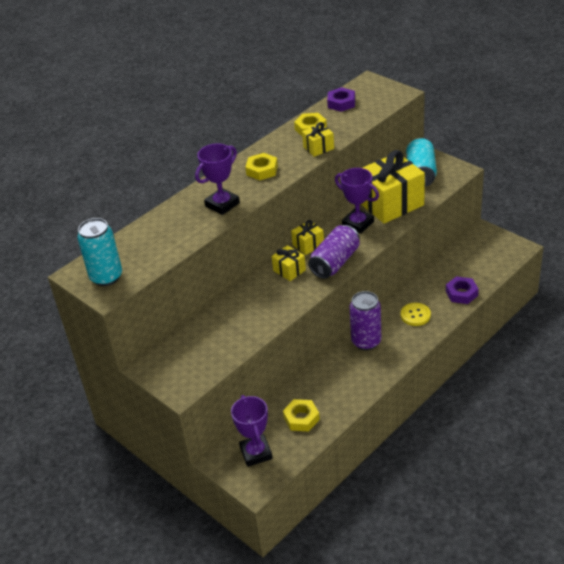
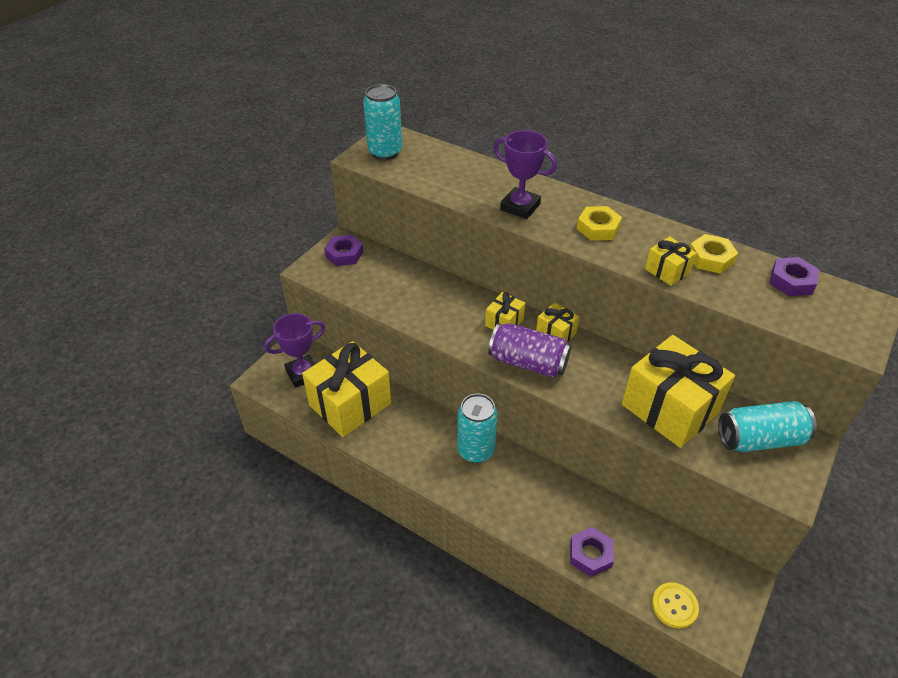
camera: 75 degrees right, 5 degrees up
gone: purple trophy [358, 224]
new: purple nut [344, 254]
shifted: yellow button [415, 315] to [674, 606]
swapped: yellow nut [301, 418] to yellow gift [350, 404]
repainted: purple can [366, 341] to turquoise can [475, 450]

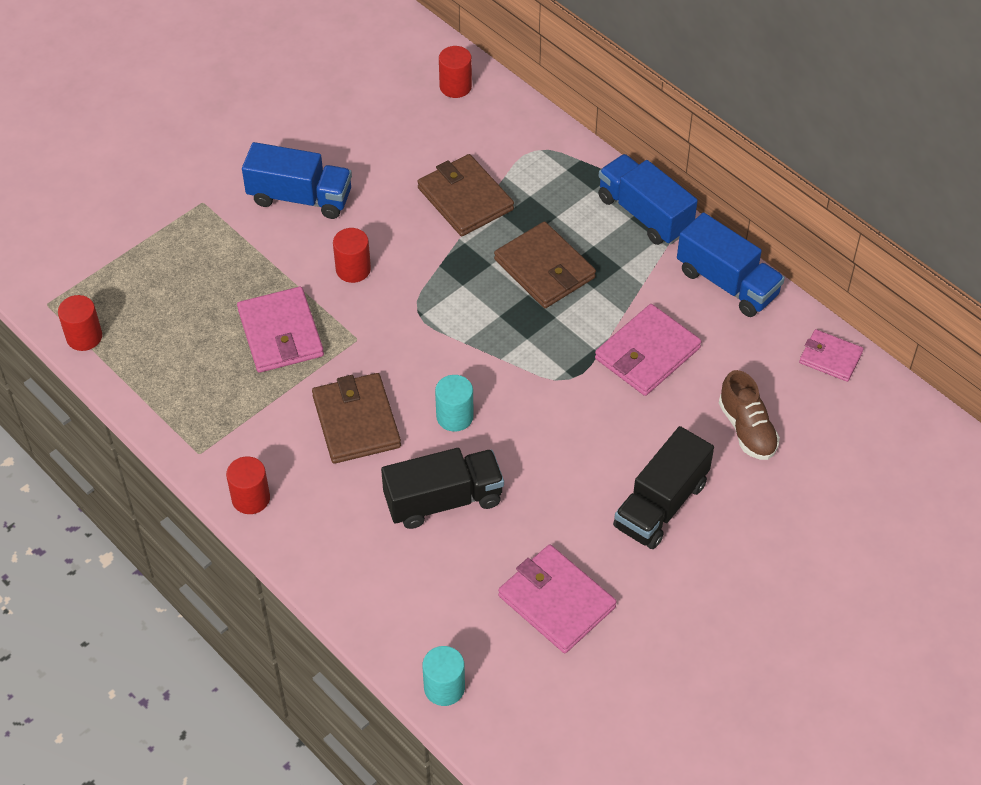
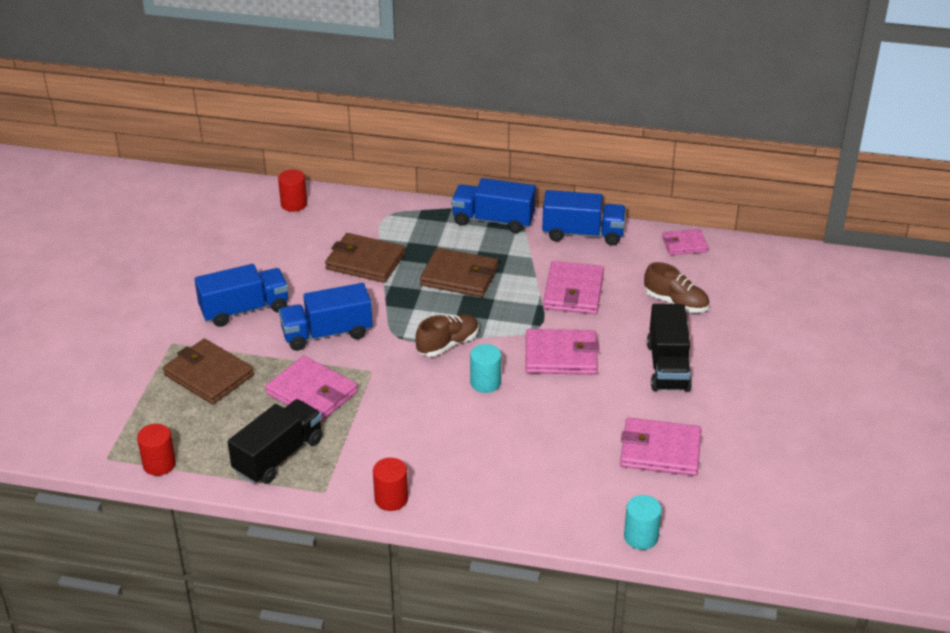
camera: 35 degrees left, 15 degrees down
new: brown shoe [448, 344]; pink wallet [561, 356]
shifted: brown wallet [356, 421] to [209, 375]; black truck [443, 500] to [278, 456]
swapped: red cylinder [353, 269] to blue truck [327, 333]

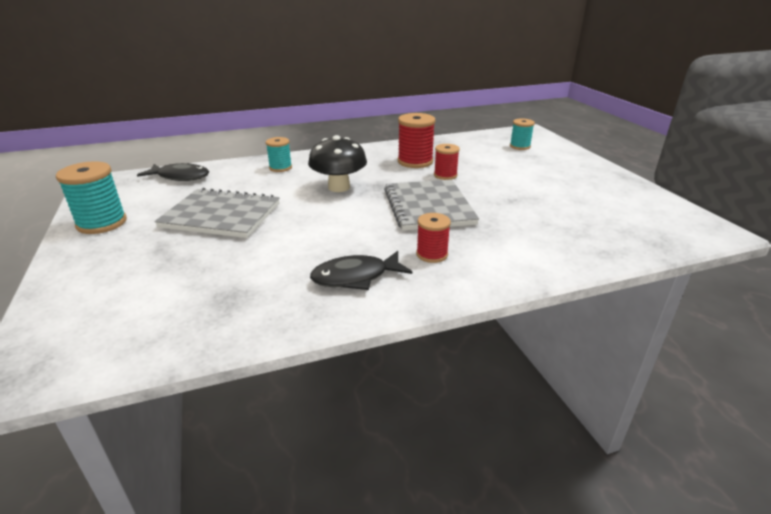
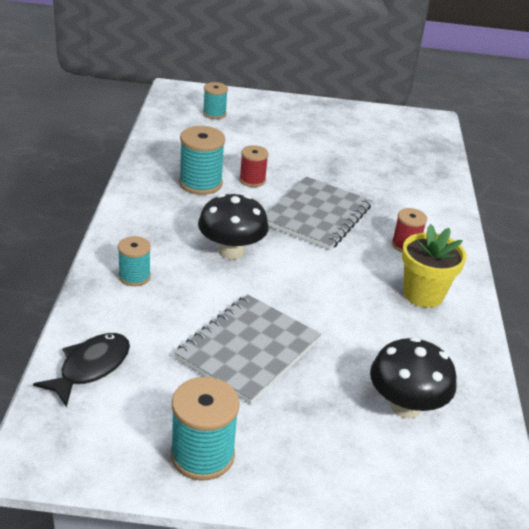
camera: 70 degrees left, 5 degrees up
new: black mushroom [405, 406]
swapped: black fish [355, 277] to yellow flower pot [423, 294]
repainted: red spool [415, 161] to turquoise spool [200, 183]
rotated: grey notebook [428, 207] = [317, 215] 75 degrees counterclockwise

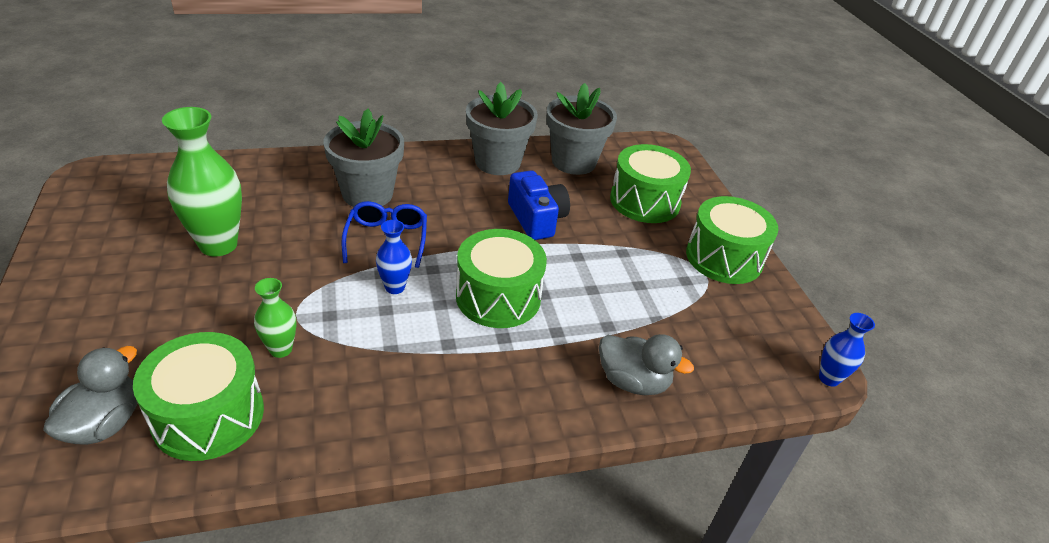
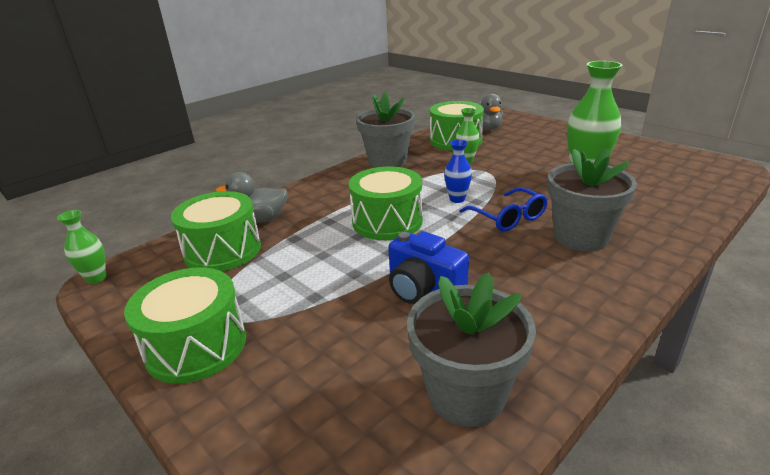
camera: 155 degrees right, 10 degrees down
shifted: grey flower pot [497, 162] to [387, 161]; green drum [644, 201] to [223, 250]
repainted: blue vase [829, 378] to green vase [96, 278]

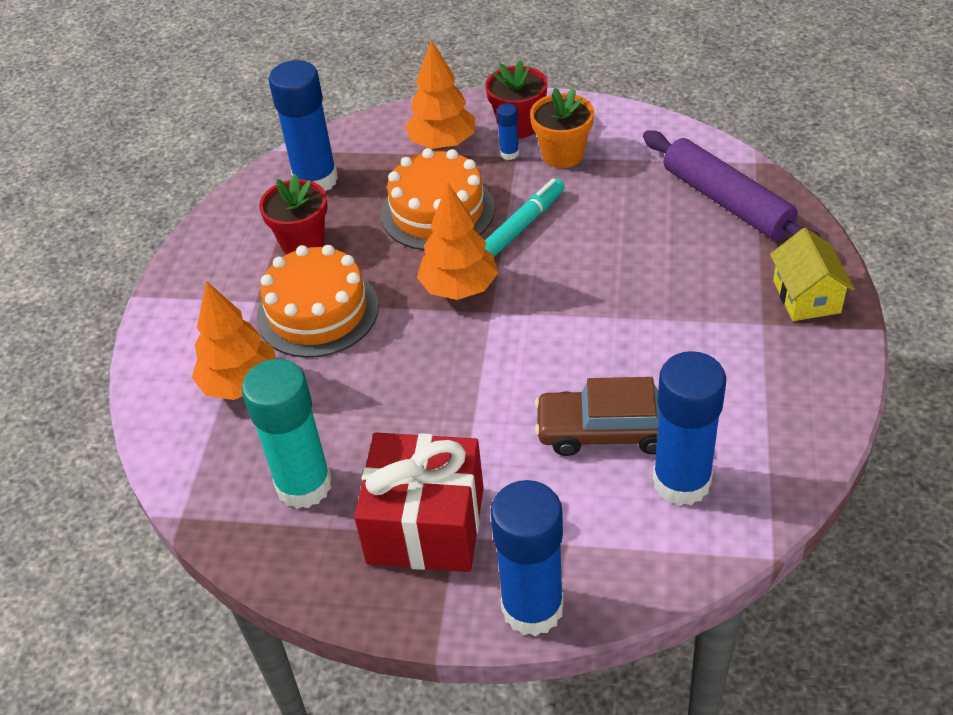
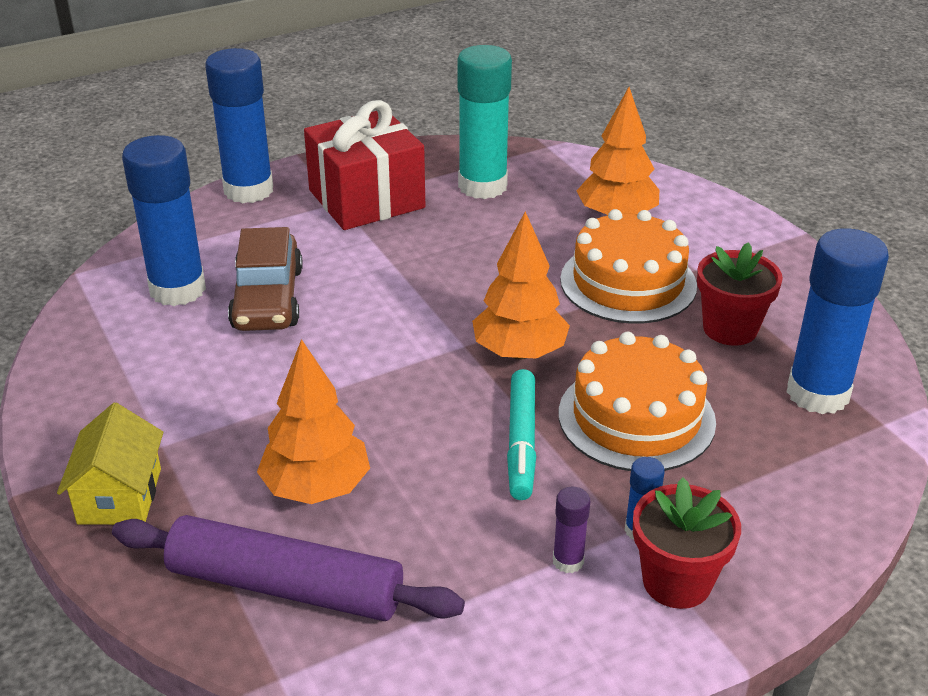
camera: 140 degrees right, 10 degrees down
shifted: orange tree [442, 143] to [316, 488]
swapped: orange flower pot [562, 155] to purple glue stick [568, 561]
rotated: yellow house [806, 296] = [120, 496] 45 degrees clockwise; brown car [608, 431] = [267, 298] 120 degrees clockwise

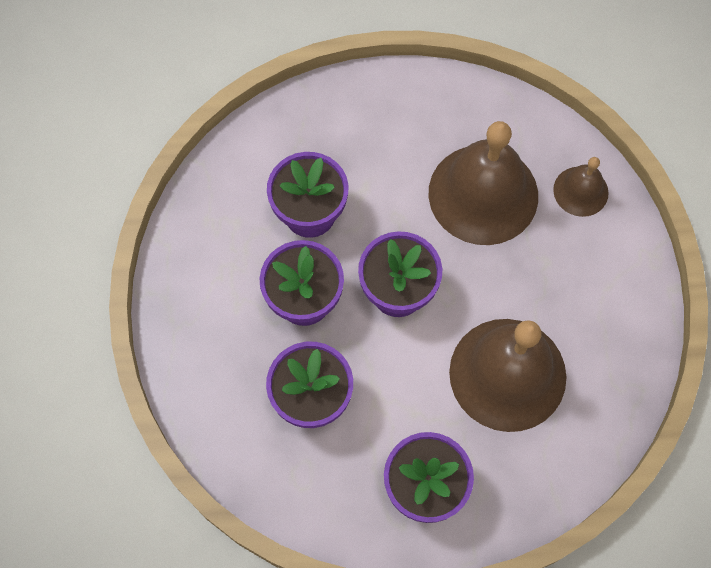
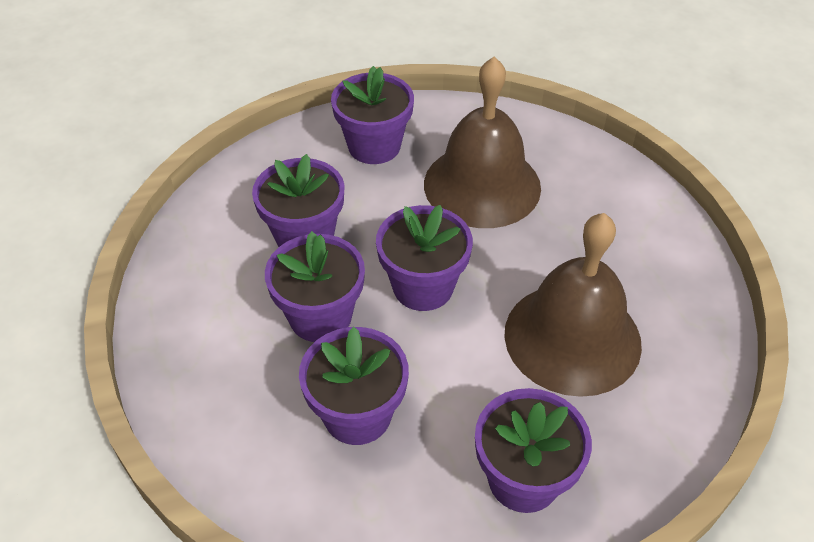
camera: 15 degrees left, 20 degrees down
gone: brown bell [580, 191]
new: purple flower pot [374, 146]

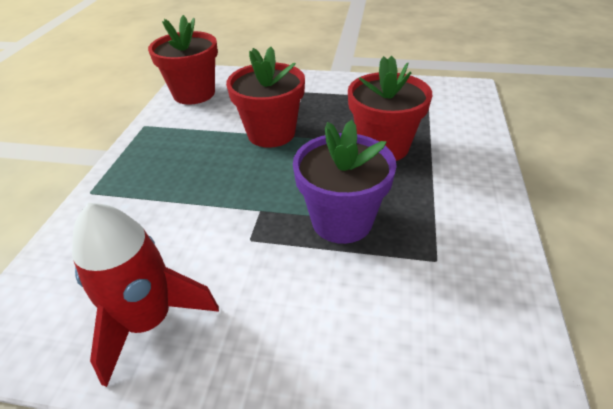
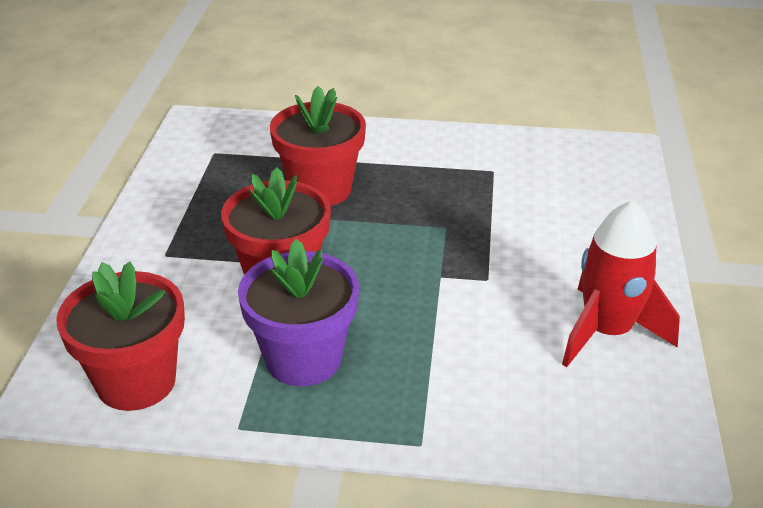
camera: 95 degrees left, 5 degrees down
shifted: purple flower pot [342, 221] to [303, 359]

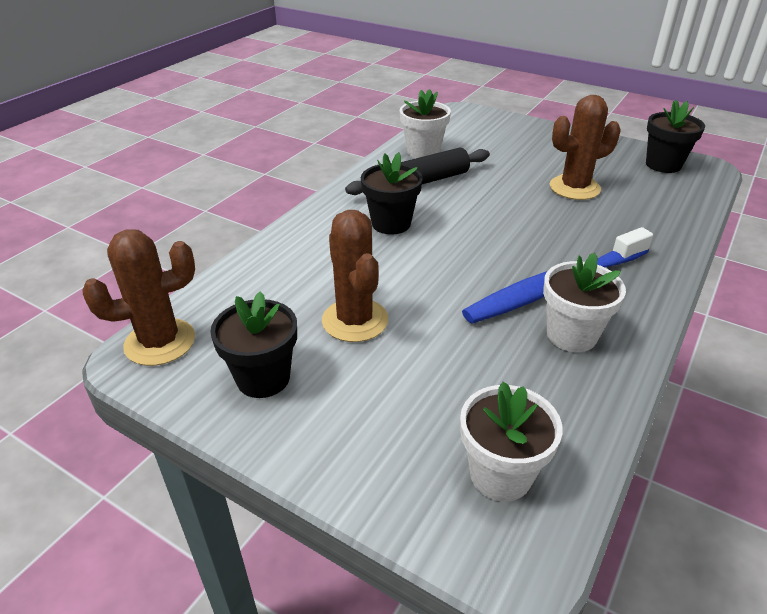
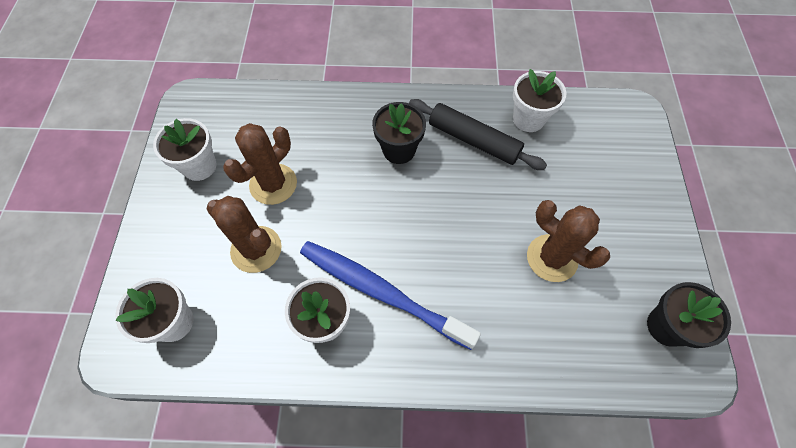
camera: 60 degrees right, 25 degrees up
shifted: brown cactus [160, 342] to [256, 249]
repainted: black flower pot [263, 378] to white flower pot [199, 166]

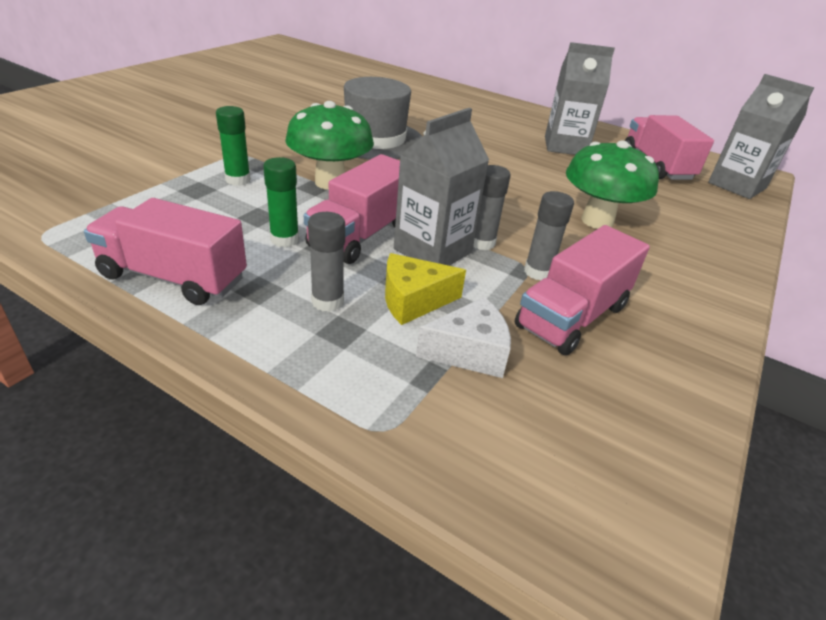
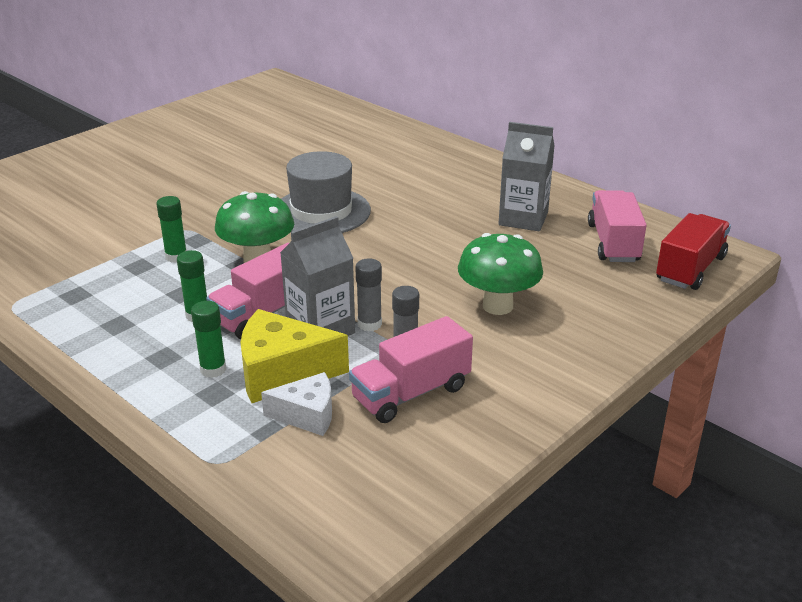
camera: 15 degrees right, 5 degrees down
gone: pink truck [173, 277]
swapped: grey carton [737, 185] to red truck [690, 269]
repainted: grey glue stick [327, 301] to green glue stick [213, 369]
scaled: yellow cheese [413, 300] = [282, 372] x1.60

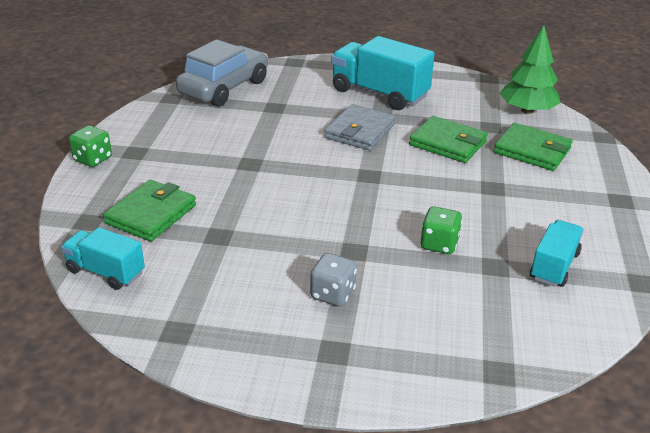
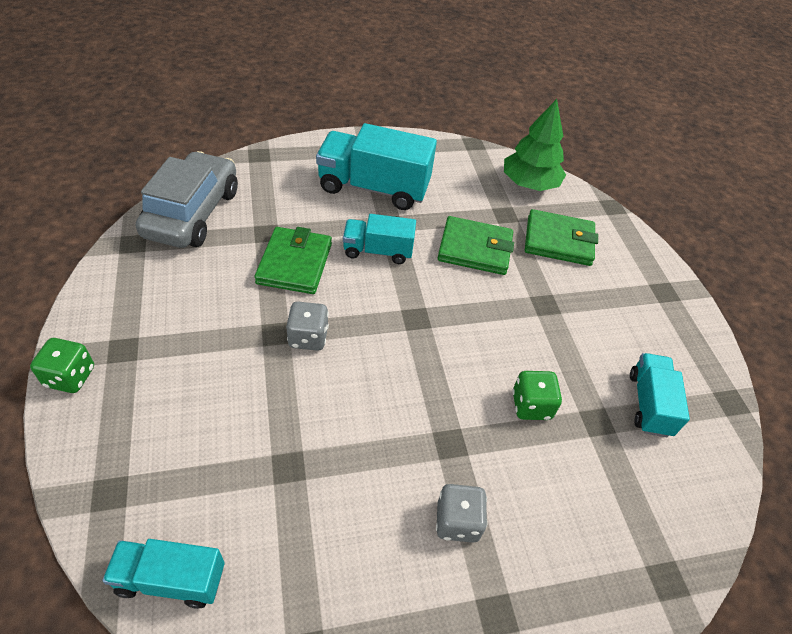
camera: 25 degrees left, 15 degrees up
new: grey dice [308, 337]
shifted: green wallet [151, 214] to [294, 263]
swapped: grey wallet [360, 131] to turquoise truck [378, 251]

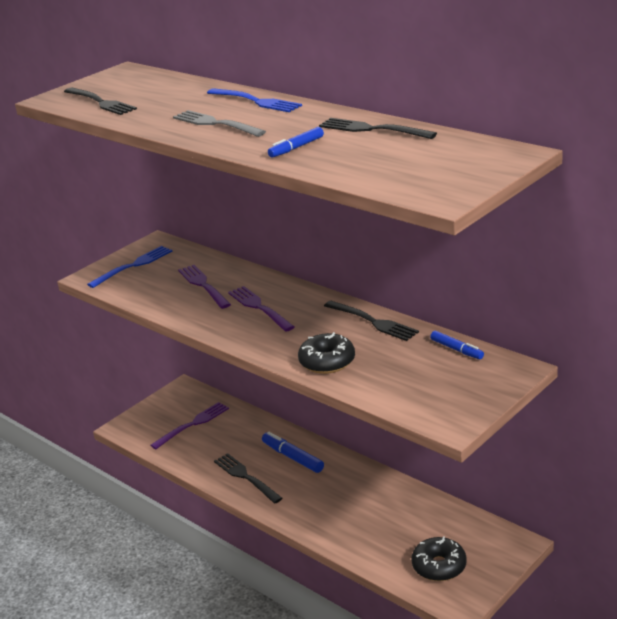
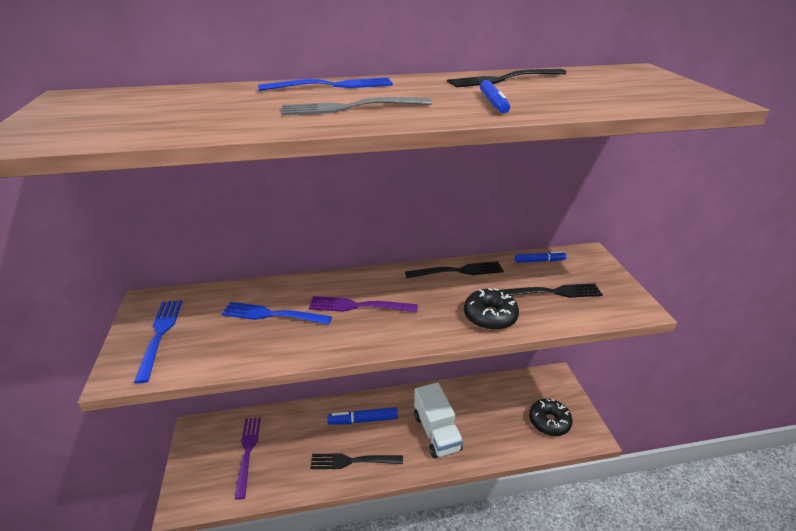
camera: 55 degrees left, 5 degrees up
new: white truck [436, 432]
shifted: black fork [100, 102] to [552, 292]
repainted: purple fork [203, 285] to blue fork [272, 315]

